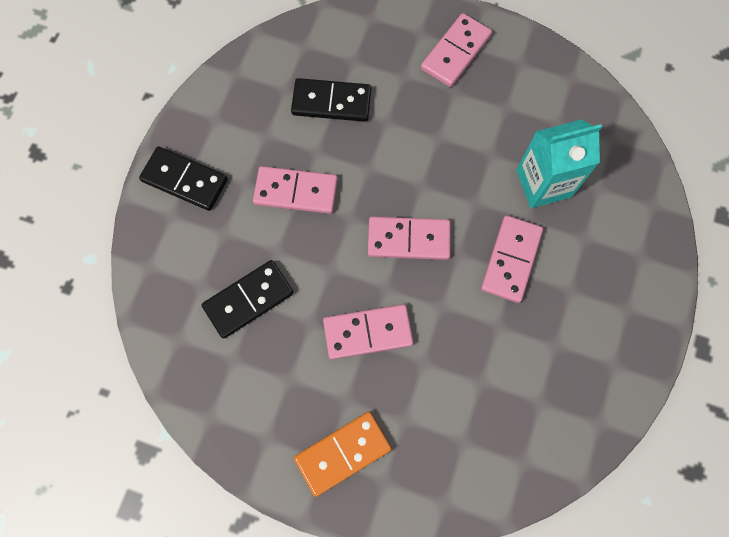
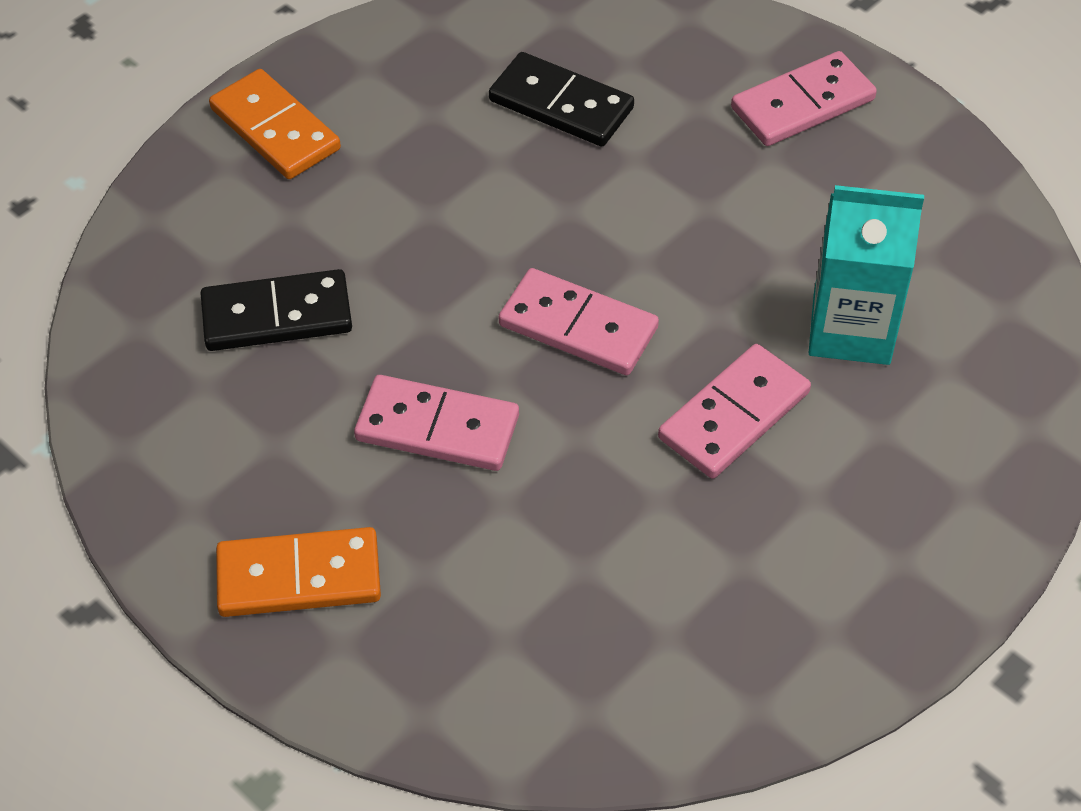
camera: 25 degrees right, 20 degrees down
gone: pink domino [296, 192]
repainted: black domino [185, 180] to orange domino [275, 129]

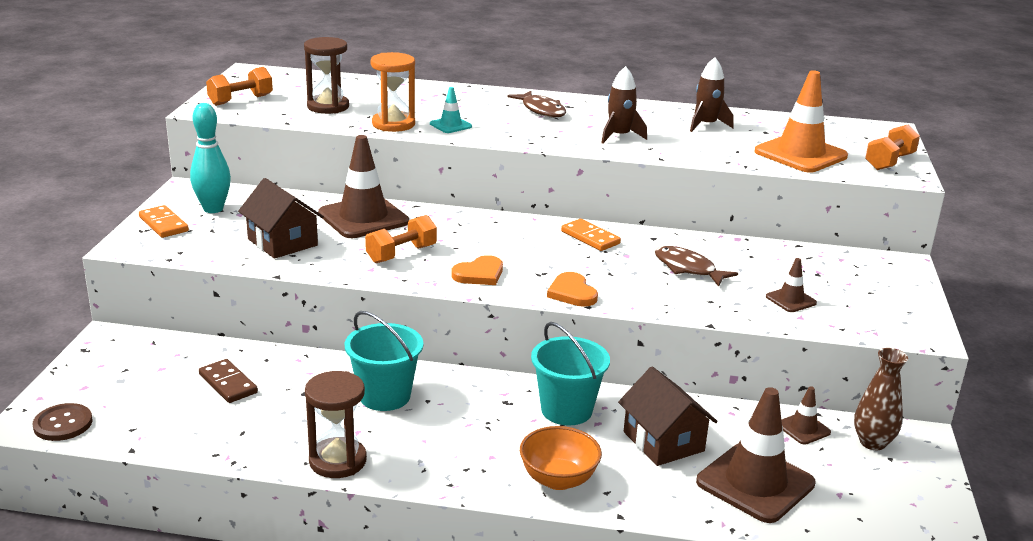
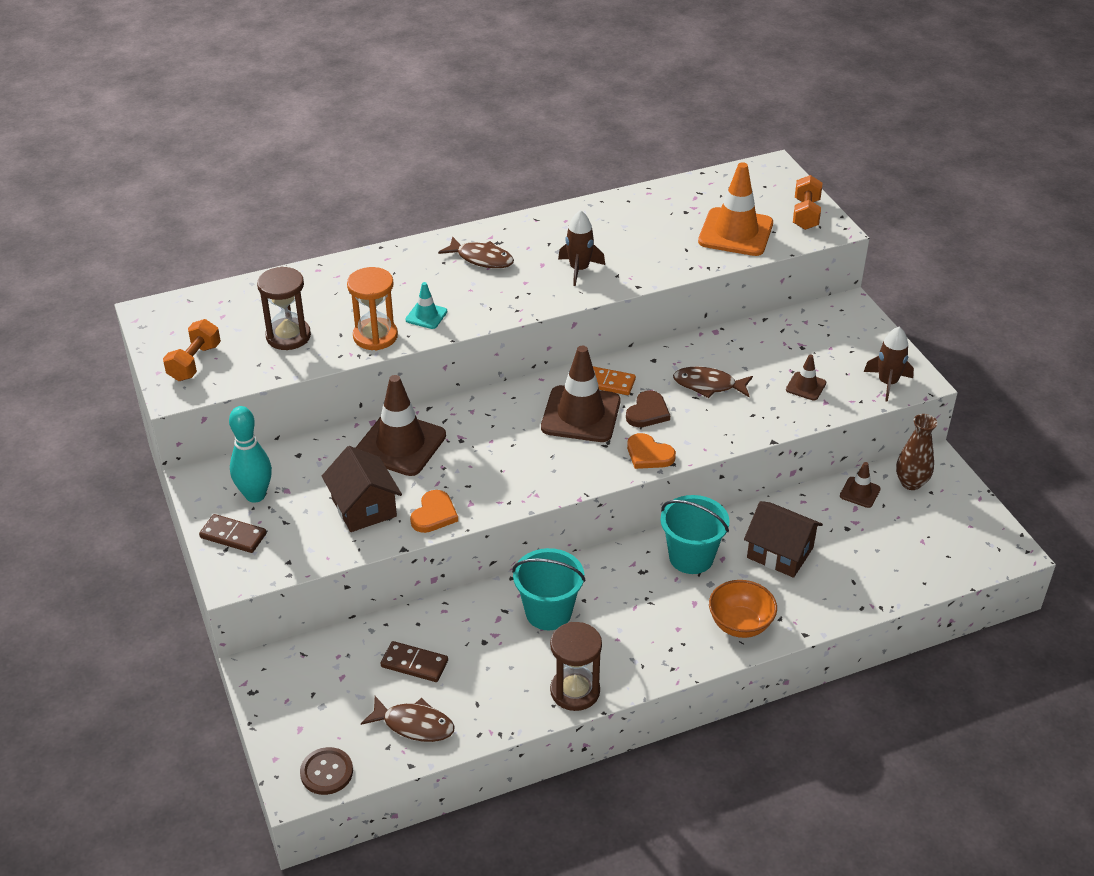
camera: 30 degrees left, 15 degrees up
gone: orange dumbbell [401, 254]
new: brown heart [647, 412]; brown fish [414, 725]
shifted: brown rocket [706, 125] to [887, 383]; orange heart [479, 274] to [434, 514]; brown traffic cone [755, 483] to [581, 414]
repainted: orange domino [163, 224] to brown domino [233, 536]
rotated: brown house [282, 242] = [364, 507] 45 degrees clockwise

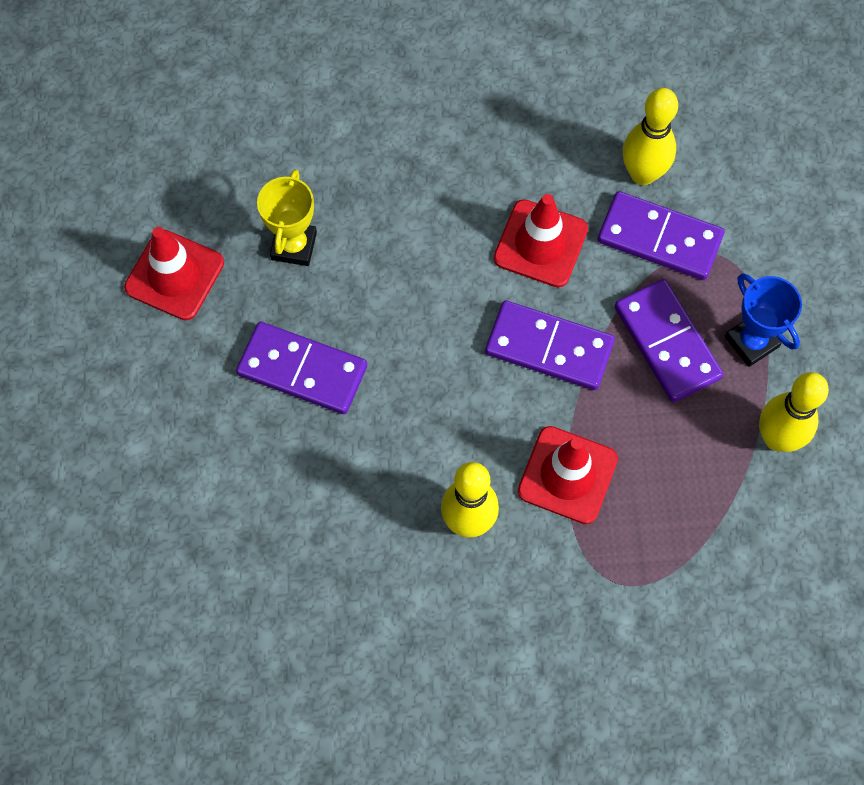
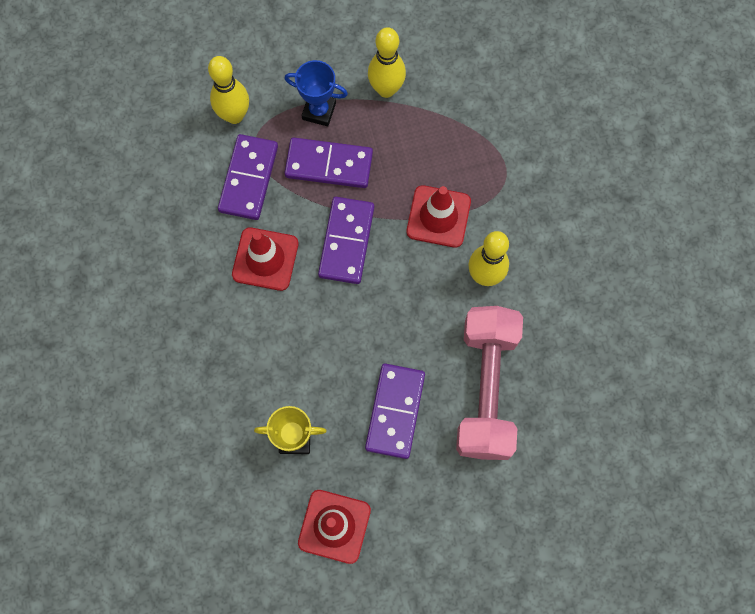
camera: 100 degrees left, 5 degrees up
new: pink dumbbell [486, 389]
shifted: yellow bowling pin [642, 174] to [234, 115]
rotated: blue trophy [751, 342] = [319, 111] 60 degrees clockwise; purple domino [667, 342] = [329, 164] 45 degrees clockwise

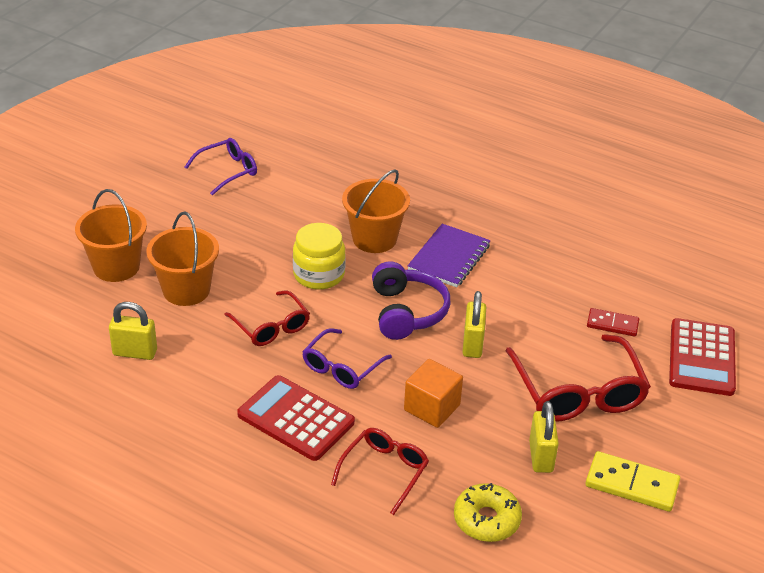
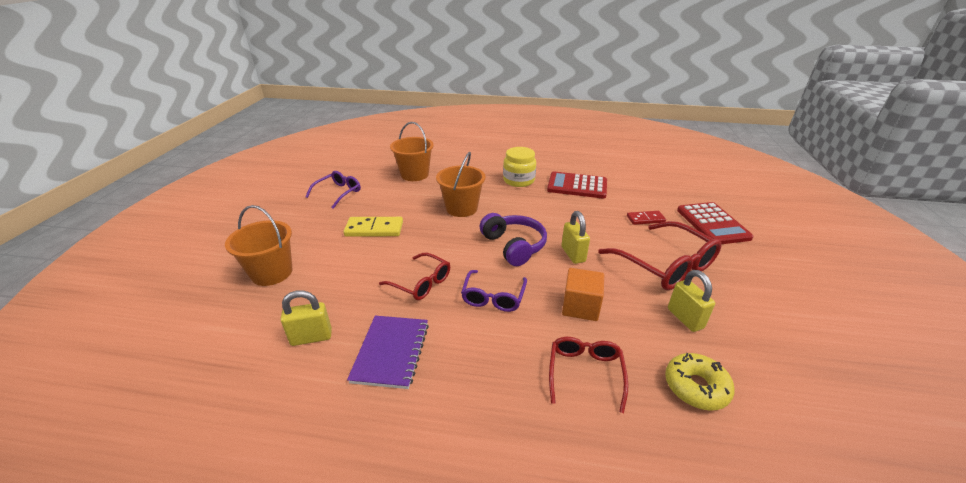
camera: 20 degrees left, 5 degrees down
shifted: orange bucket [186, 290] to [414, 174]; yellow jar [319, 275] to [518, 180]; purple notebook [449, 258] to [391, 352]; red calculator [296, 418] to [577, 186]; yellow domino [631, 484] to [374, 229]

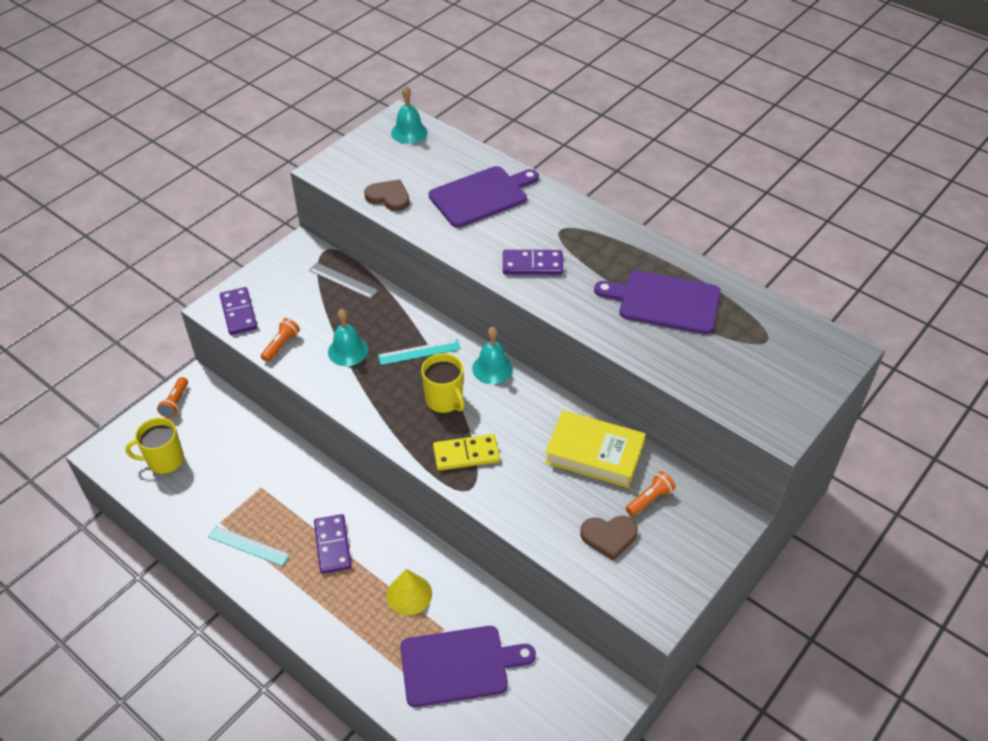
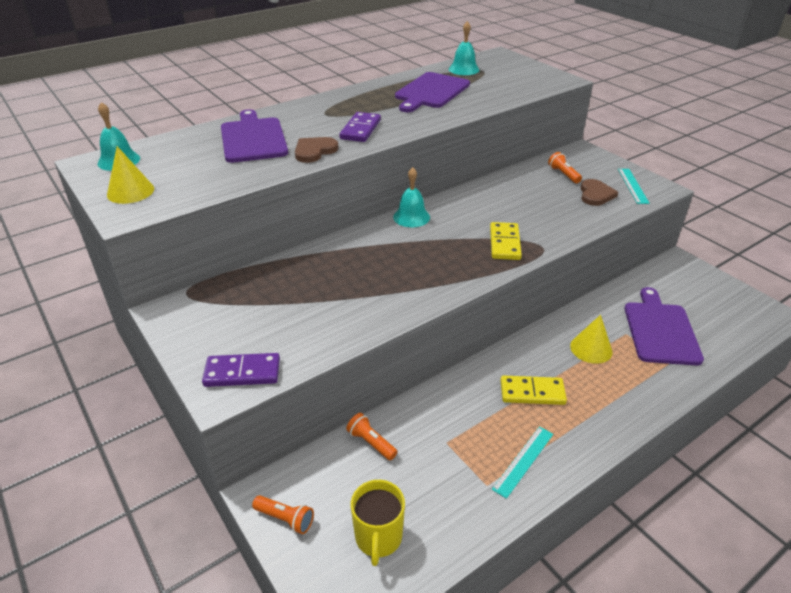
camera: 75 degrees left, 10 degrees down
gone: grey ruler [343, 280]; yellow mug [444, 400]; yellow book [594, 453]
new: yellow cone [130, 191]
shifted: brown heart [389, 197] to [314, 151]; turquoise bell [348, 351] to [464, 69]; orange flashlight [281, 345] to [371, 442]; turquoise ruler [419, 352] to [633, 186]
repainted: purple domino [333, 545] to yellow domino [532, 392]

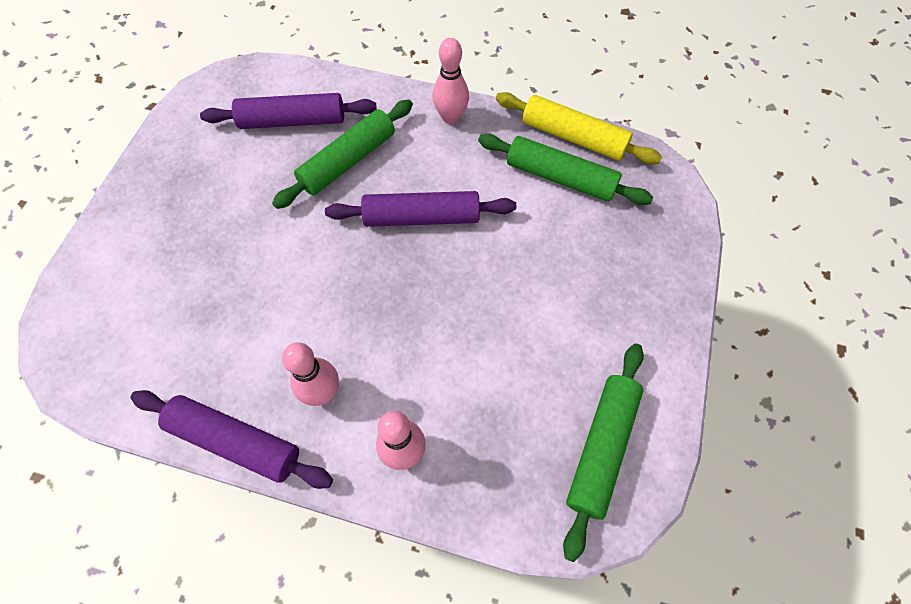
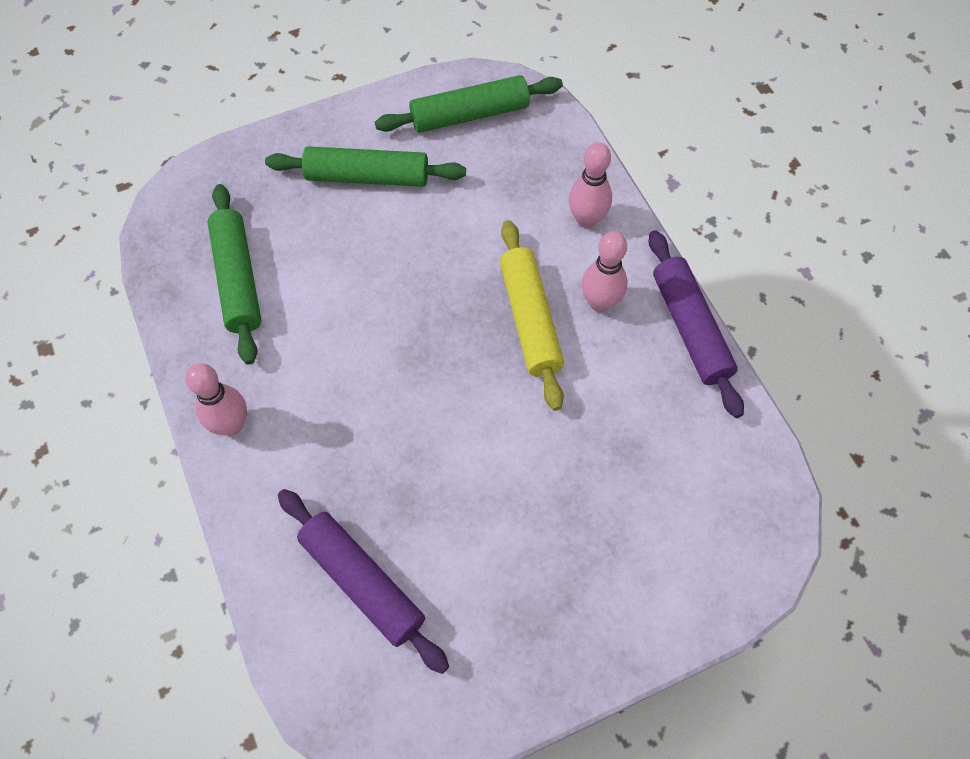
camera: 130 degrees left, 0 degrees up
gone: purple rolling pin [421, 217]
shifted: yellow rolling pin [573, 137] to [530, 320]; green rolling pin [348, 161] to [367, 177]

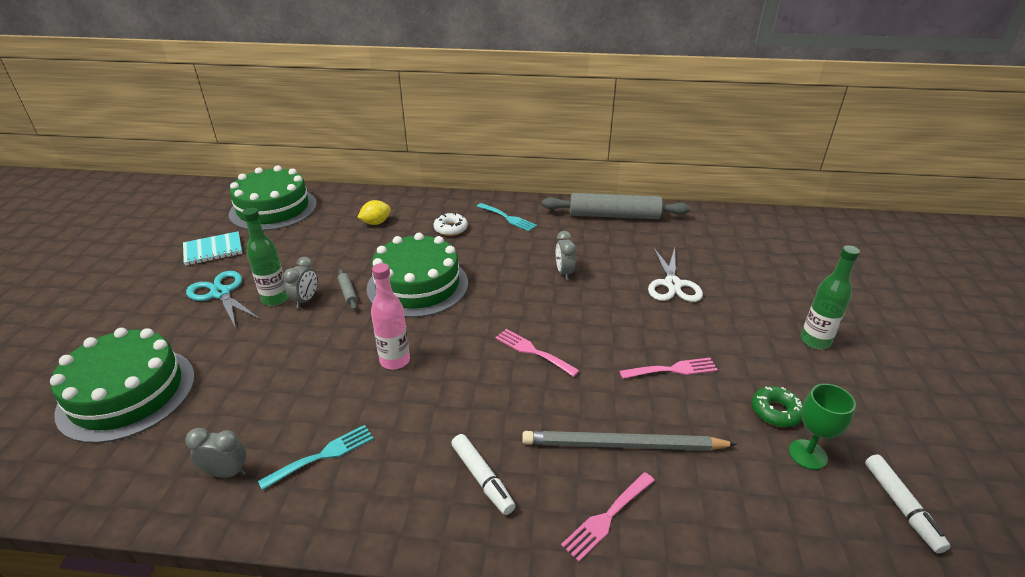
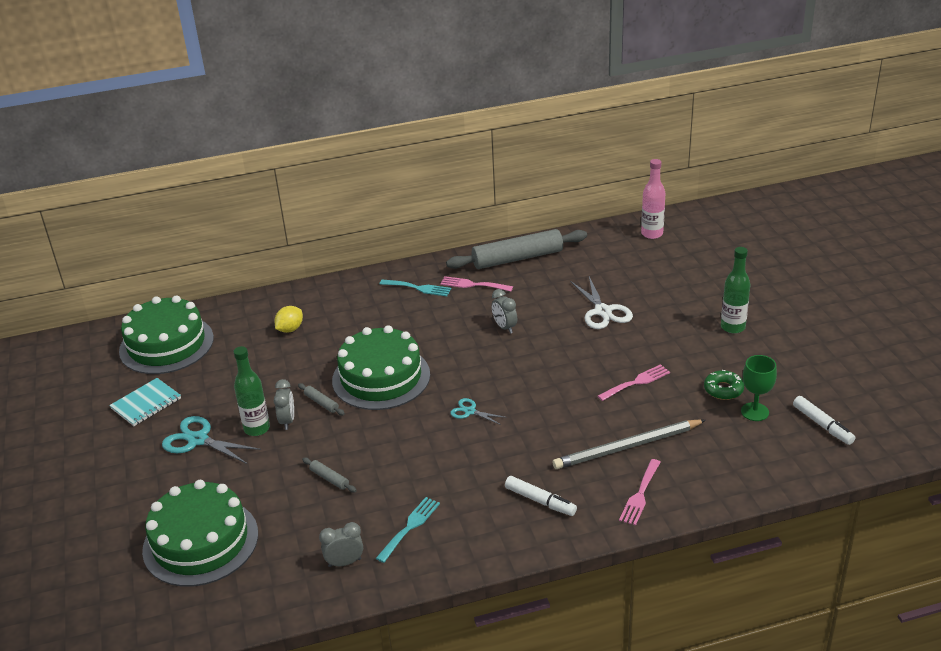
camera: 20 degrees left, 0 degrees up
gone: white donut [450, 229]
new: turquoise scissors [470, 411]; grey rolling pin [329, 478]
shifted: pink bottle [395, 360] to [652, 234]; pink fork [532, 351] to [473, 285]

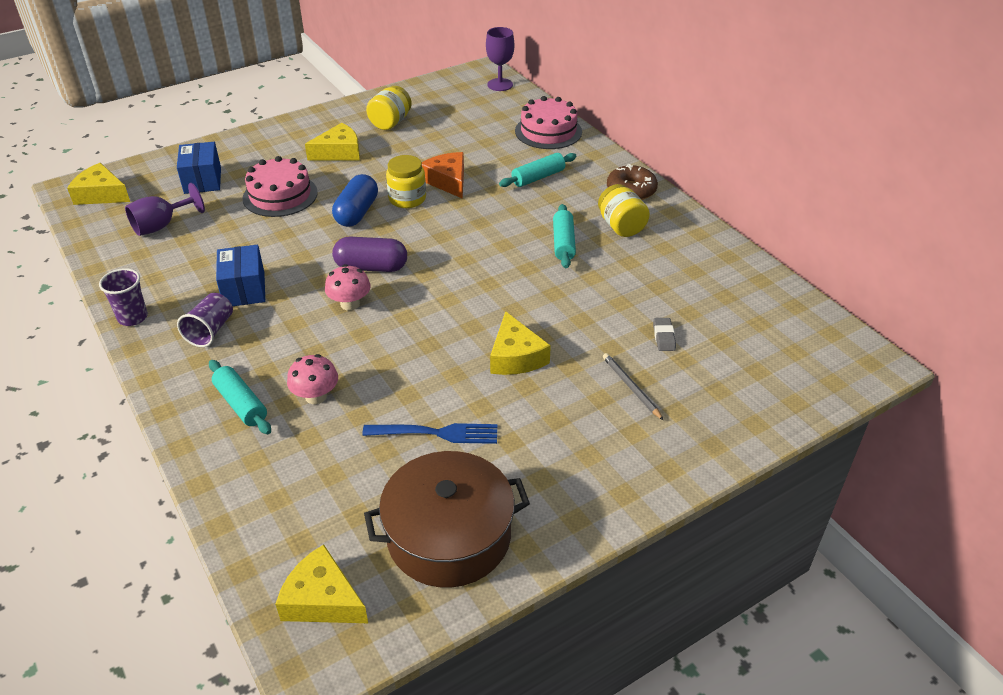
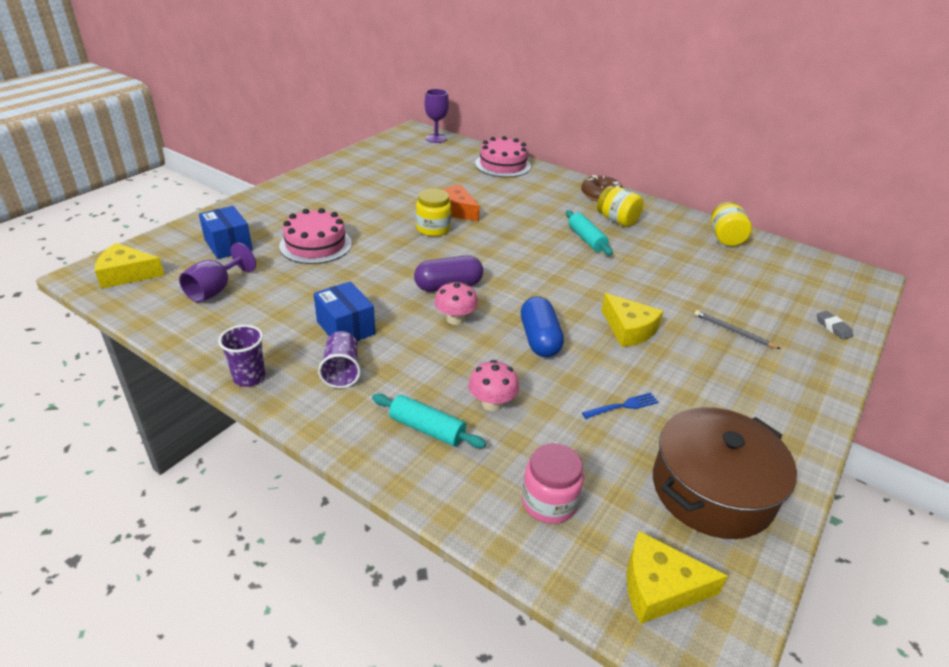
camera: 25 degrees left, 5 degrees down
gone: yellow cheese [339, 152]; turquoise rolling pin [538, 177]
new: pink jar [549, 502]
shifted: yellow jar [390, 122] to [725, 238]; blue capsule [357, 213] to [539, 339]; grey eraser [664, 337] to [833, 327]
scaled: blue fork [436, 433] = [623, 406] x0.64

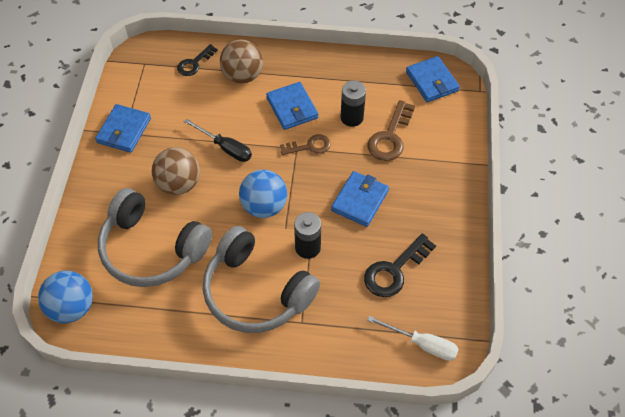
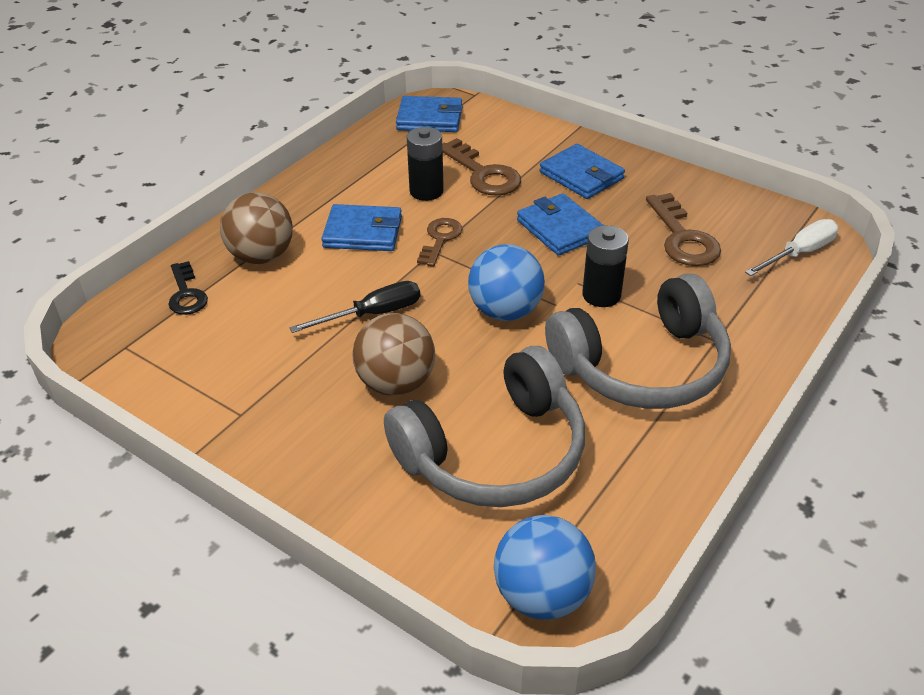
camera: 60 degrees left, 15 degrees down
shifted: blue wallet [124, 130] to [581, 175]
repainted: black key [394, 270] to brown key [682, 238]

